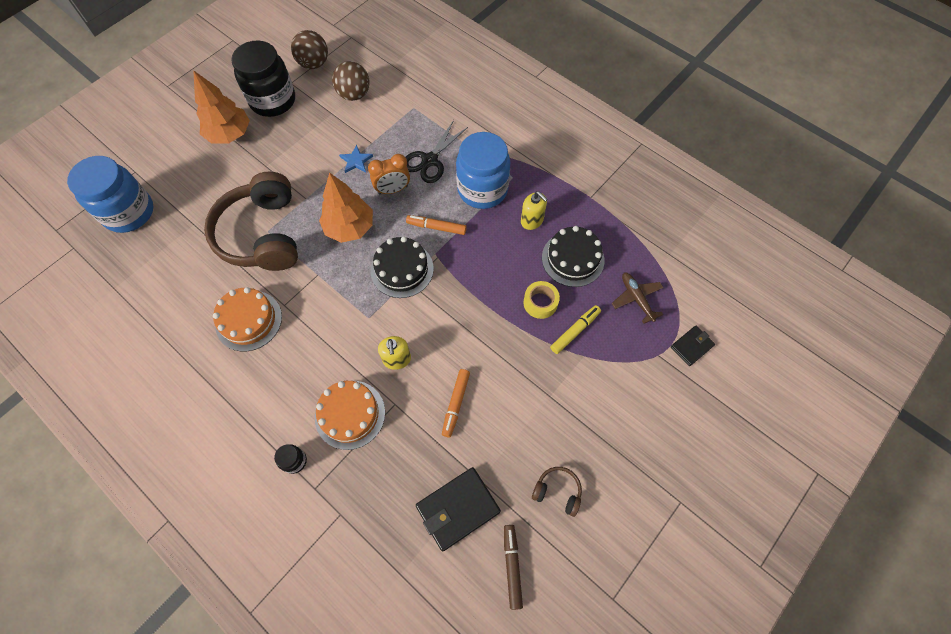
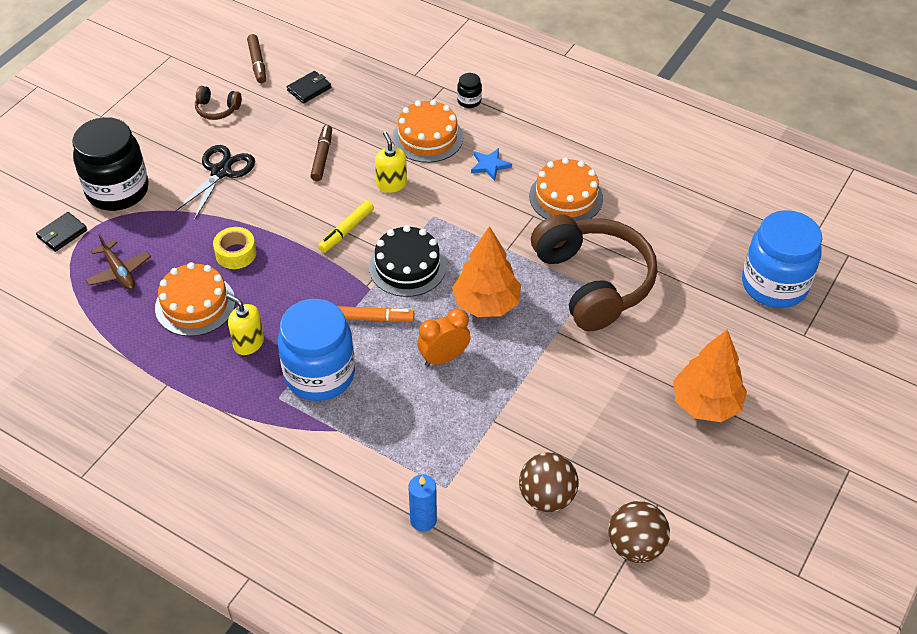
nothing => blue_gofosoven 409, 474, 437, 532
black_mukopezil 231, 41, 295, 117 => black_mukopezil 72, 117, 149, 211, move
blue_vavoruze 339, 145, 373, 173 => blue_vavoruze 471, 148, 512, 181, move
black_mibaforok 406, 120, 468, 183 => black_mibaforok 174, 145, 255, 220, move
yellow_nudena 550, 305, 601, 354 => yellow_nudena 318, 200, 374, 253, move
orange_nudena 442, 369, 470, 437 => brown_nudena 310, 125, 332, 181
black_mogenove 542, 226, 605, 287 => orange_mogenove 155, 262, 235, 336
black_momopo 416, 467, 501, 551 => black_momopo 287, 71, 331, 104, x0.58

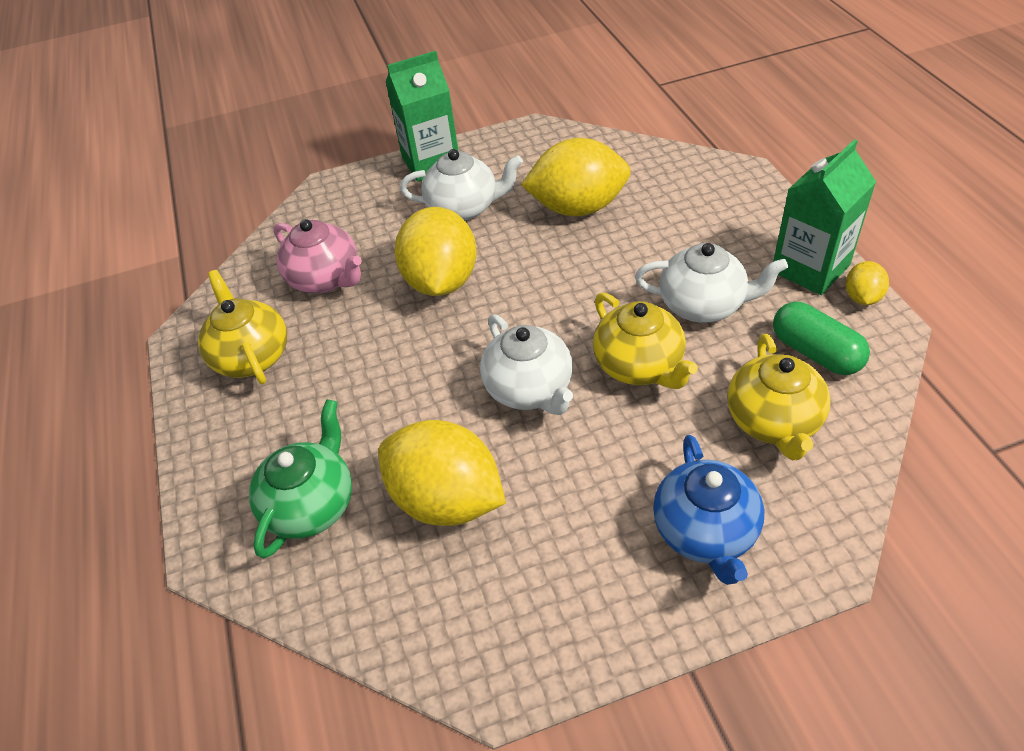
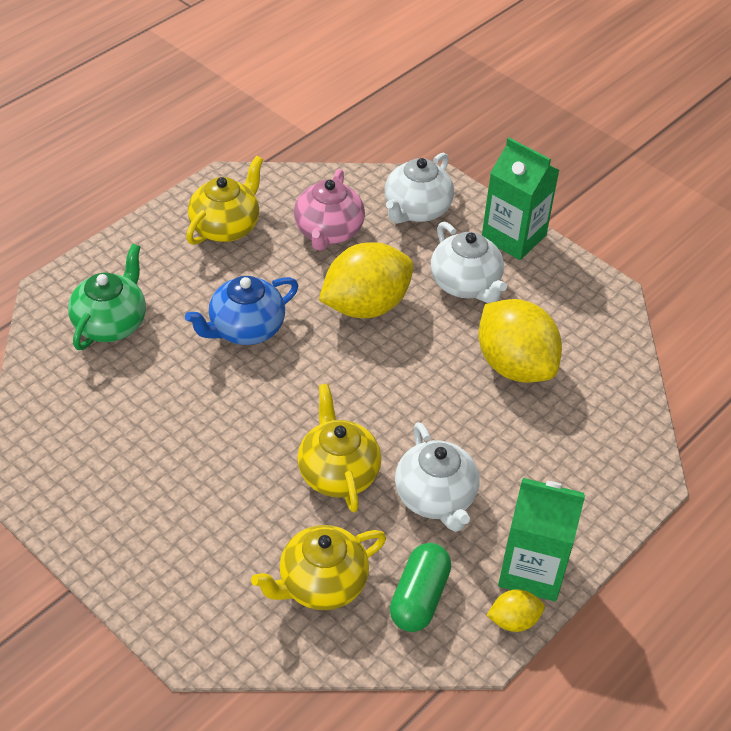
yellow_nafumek 378, 420, 506, 526 => nothing
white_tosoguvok 480, 314, 573, 415 => white_tosoguvok 385, 153, 454, 224, move
blue_tosoguvok 653, 435, 764, 585 => blue_tosoguvok 185, 276, 298, 345, move
green_tosoguvok 249, 399, 352, 558 => green_tosoguvok 68, 244, 146, 350, 60 degrees counterclockwise
yellow_tosoguvok 593, 292, 698, 389 => yellow_tosoguvok 297, 383, 381, 513, 135 degrees clockwise

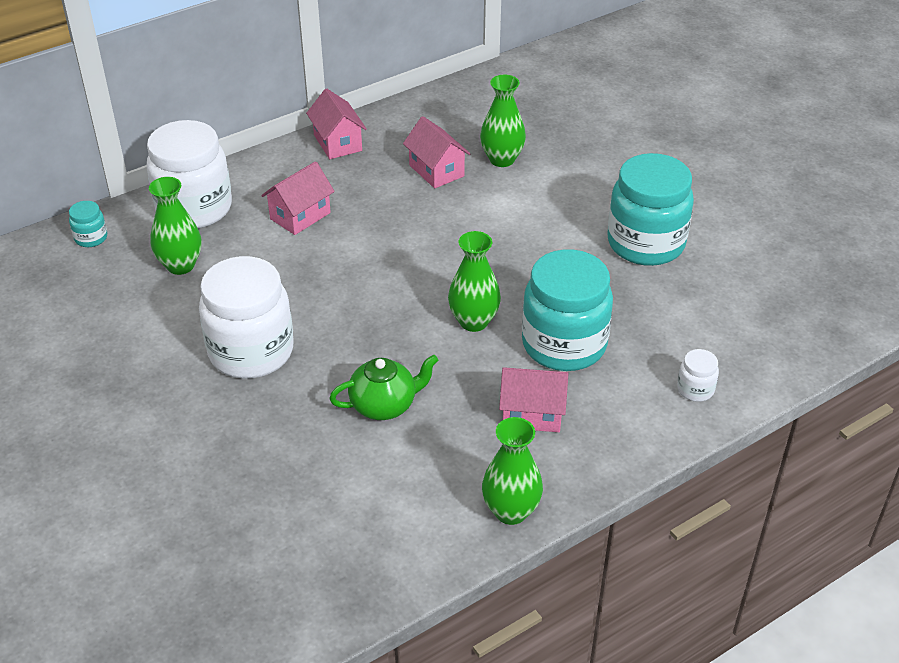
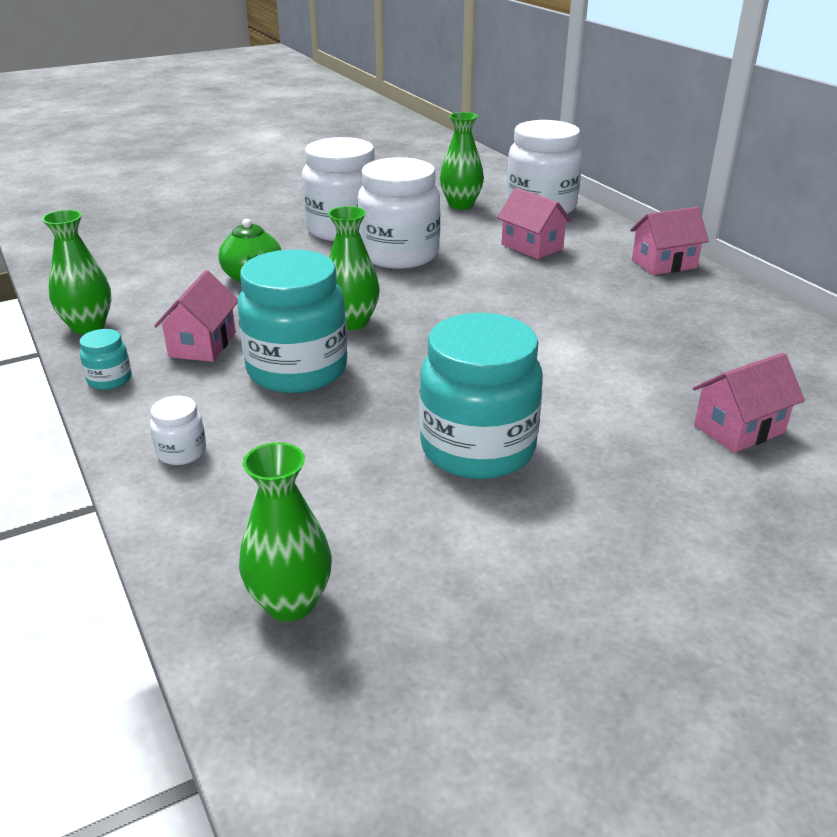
nothing => white_mukopezil 357, 157, 440, 269
turquoise_mukopezil 69, 201, 107, 247 => turquoise_mukopezil 80, 329, 131, 390, move
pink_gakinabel 403, 116, 471, 188 => pink_gakinabel 693, 352, 805, 453, move
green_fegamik 480, 75, 526, 167 => green_fegamik 239, 442, 332, 621, move

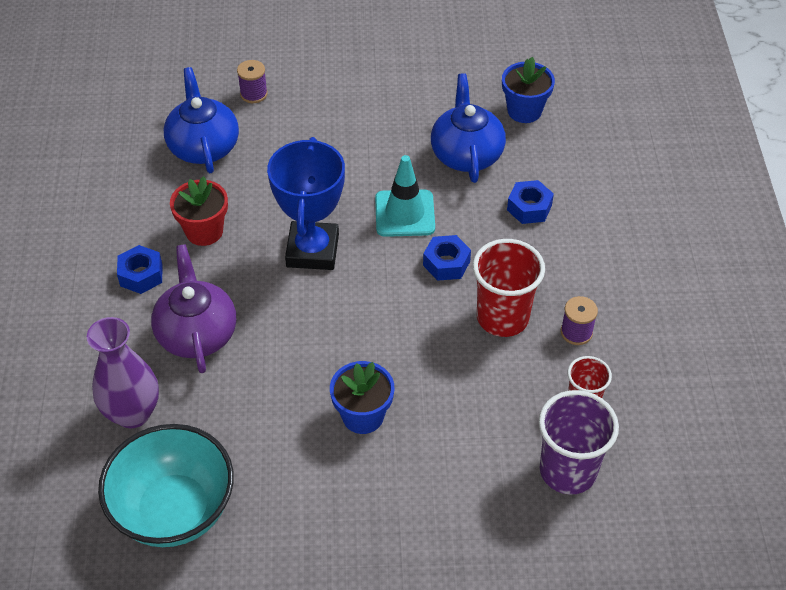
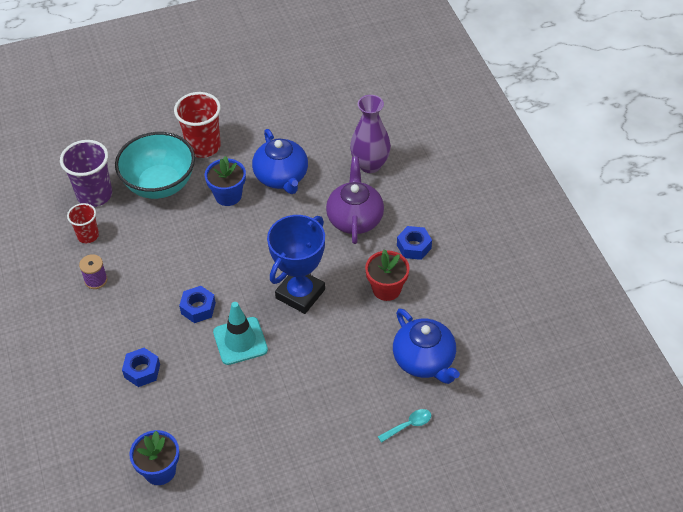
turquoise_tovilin 98, 424, 234, 547 => turquoise_tovilin 115, 132, 195, 199, move
blue_tosoguvok 431, 73, 506, 183 => blue_tosoguvok 252, 129, 308, 194, move
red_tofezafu 473, 239, 545, 337 => red_tofezafu 174, 92, 221, 158, move
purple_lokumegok 237, 60, 268, 103 => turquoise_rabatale 378, 409, 431, 443
purple_tosoguvok 151, 244, 236, 373 => purple_tosoguvok 326, 157, 384, 244, 150 degrees counterclockwise
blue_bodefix 267, 137, 345, 270 => blue_bodefix 267, 215, 325, 314, 45 degrees clockwise

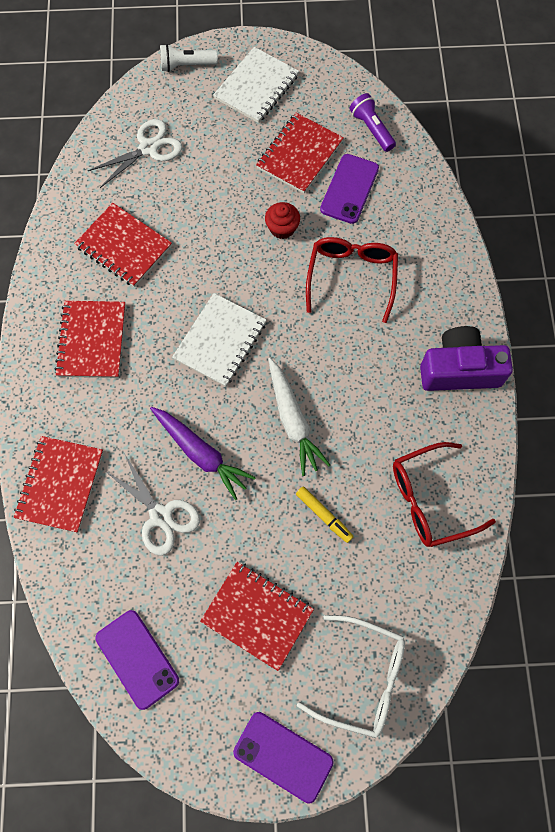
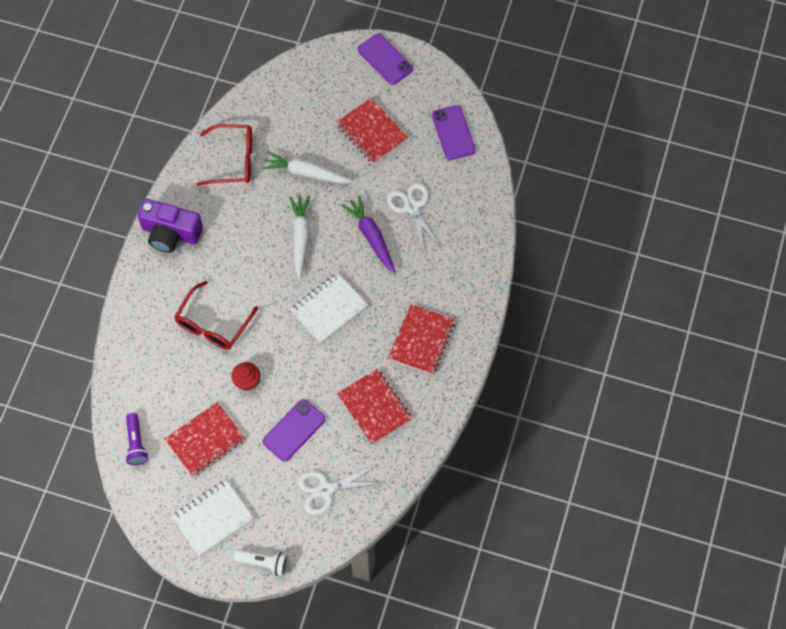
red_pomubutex 14, 436, 103, 533 => nothing
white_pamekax 297, 615, 405, 738 => nothing
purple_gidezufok 320, 154, 379, 224 => purple_gidezufok 262, 399, 325, 461, move
yellow_nudena 296, 486, 354, 543 => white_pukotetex 262, 151, 352, 184

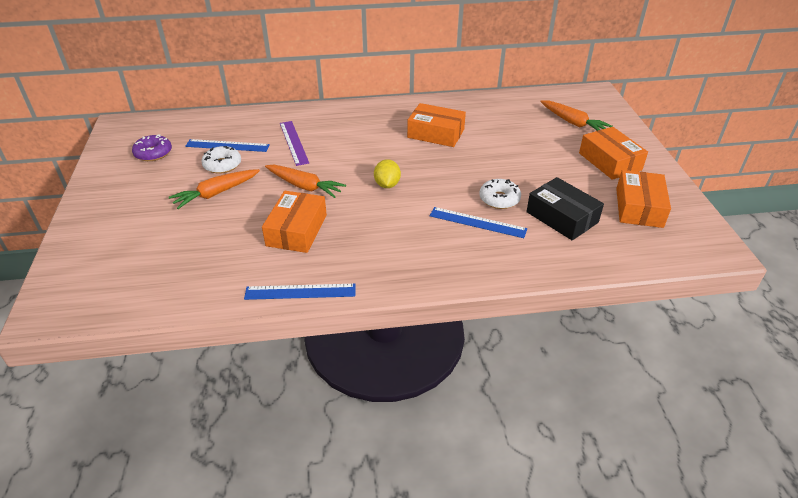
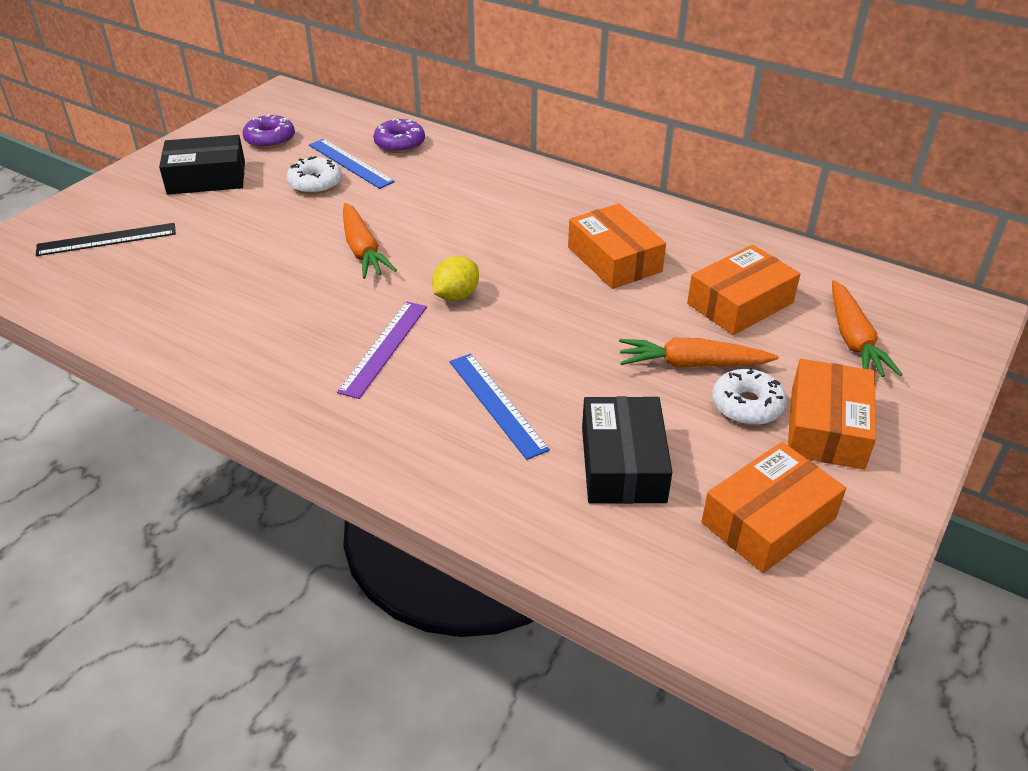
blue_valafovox 244, 284, 356, 300 => nothing
nothing => black_valafovox 36, 223, 176, 256
nothing => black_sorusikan 159, 135, 245, 195
nothing => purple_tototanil 373, 118, 425, 153
orange_pukotetex 169, 169, 260, 209 => orange_pukotetex 619, 338, 779, 368, move
orange_sorusikan 262, 191, 327, 253 => orange_sorusikan 687, 245, 800, 335, move
purple_valafovox 280, 121, 309, 166 => purple_valafovox 337, 301, 427, 399, move
white_tototanil 479, 179, 521, 209 => white_tototanil 712, 369, 787, 425, move

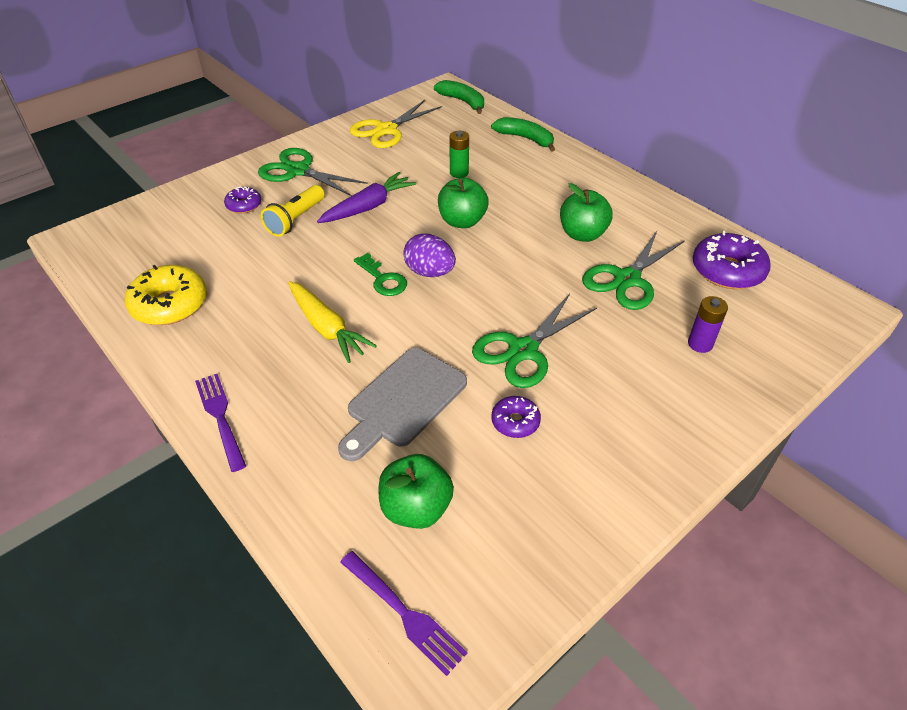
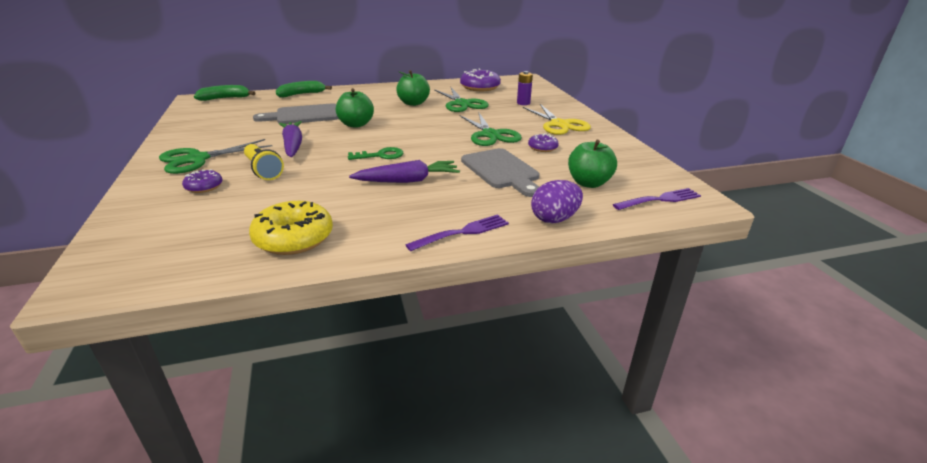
yellow_mibaforok 349, 100, 442, 148 => yellow_mibaforok 523, 104, 591, 135, move
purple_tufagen 403, 234, 456, 277 => purple_tufagen 531, 180, 583, 223, move
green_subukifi 450, 131, 469, 178 => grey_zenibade 253, 103, 339, 124
yellow_pukotetex 288, 281, 377, 363 => purple_pukotetex 349, 160, 460, 183
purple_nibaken 195, 374, 246, 472 => purple_nibaken 405, 214, 509, 251, 150 degrees clockwise

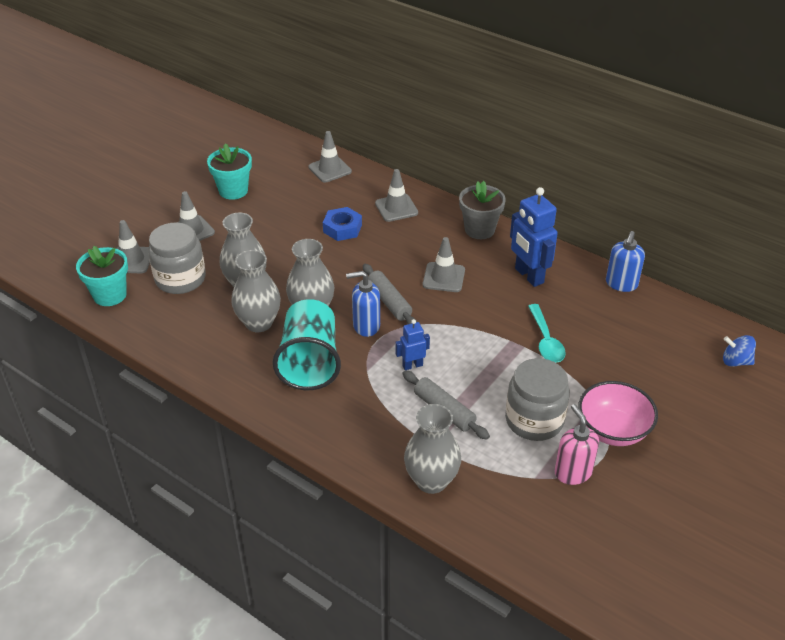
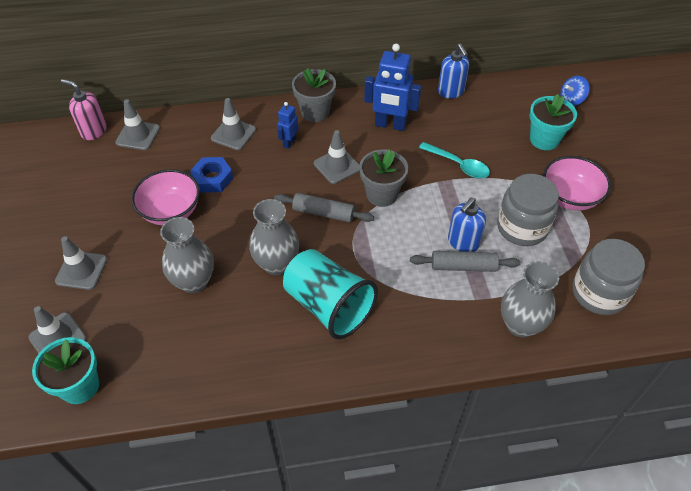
grey_fegamik 231, 250, 281, 332 => nothing
nothing => pink_tovilin 131, 169, 200, 225
nothing => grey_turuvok 359, 149, 408, 207
grey_mukopezil 148, 222, 206, 294 => grey_mukopezil 573, 239, 645, 315, move
turquoise_turuvok 207, 143, 252, 200 => turquoise_turuvok 529, 94, 577, 150, move
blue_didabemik 346, 271, 380, 337 => blue_didabemik 448, 197, 486, 252, move
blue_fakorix 395, 319, 430, 370 => blue_fakorix 277, 102, 299, 149, move
pink_didabemik 555, 404, 599, 485 => pink_didabemik 61, 79, 107, 140, move

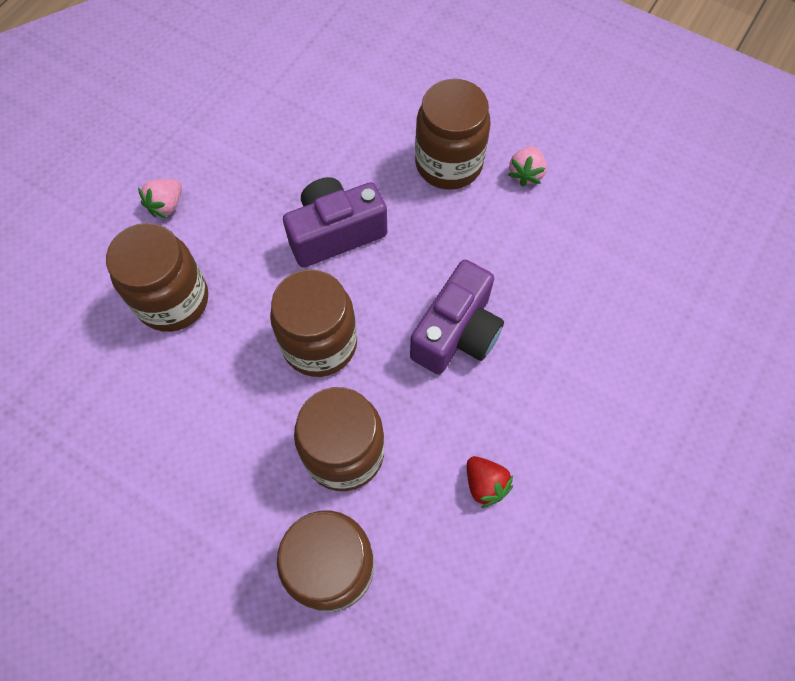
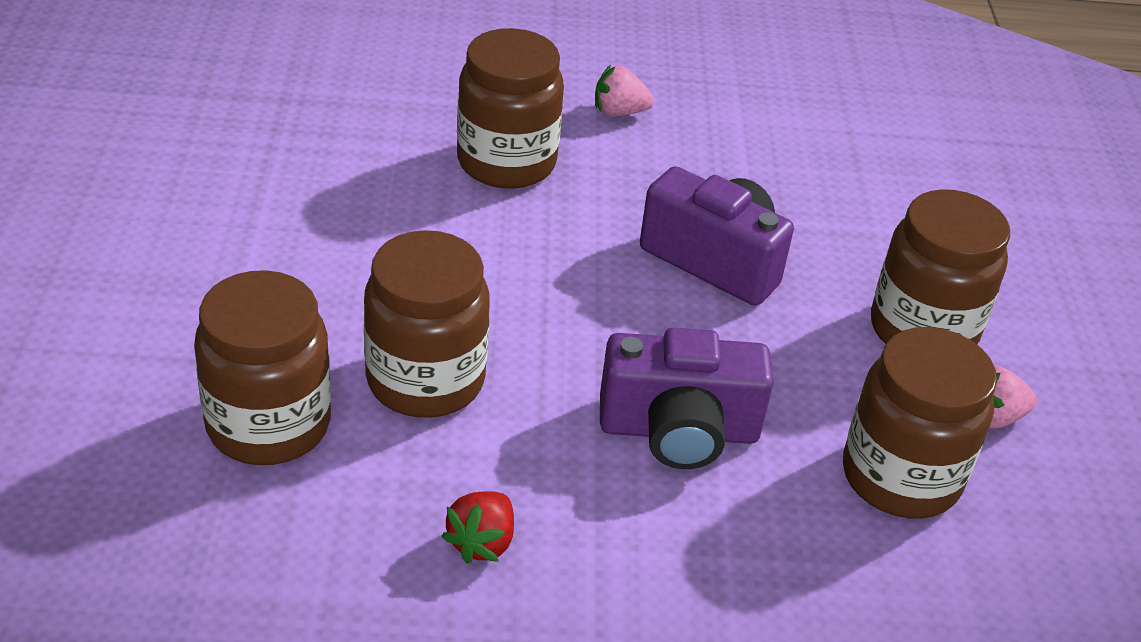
brown_mukopezil 270, 269, 357, 377 => brown_mukopezil 843, 327, 997, 519, move

